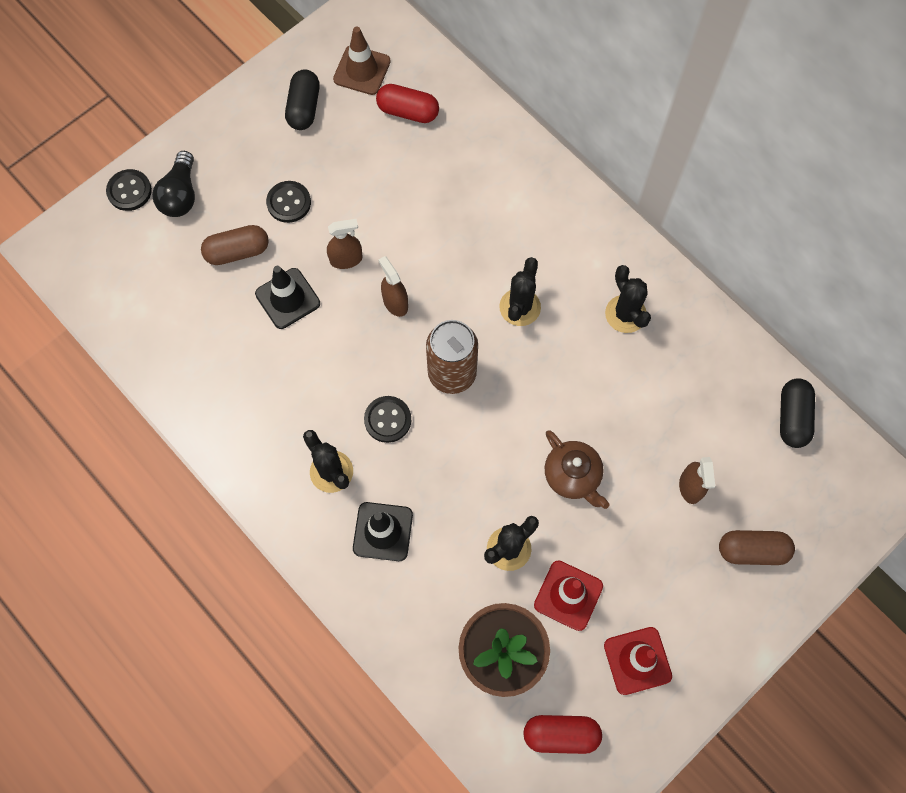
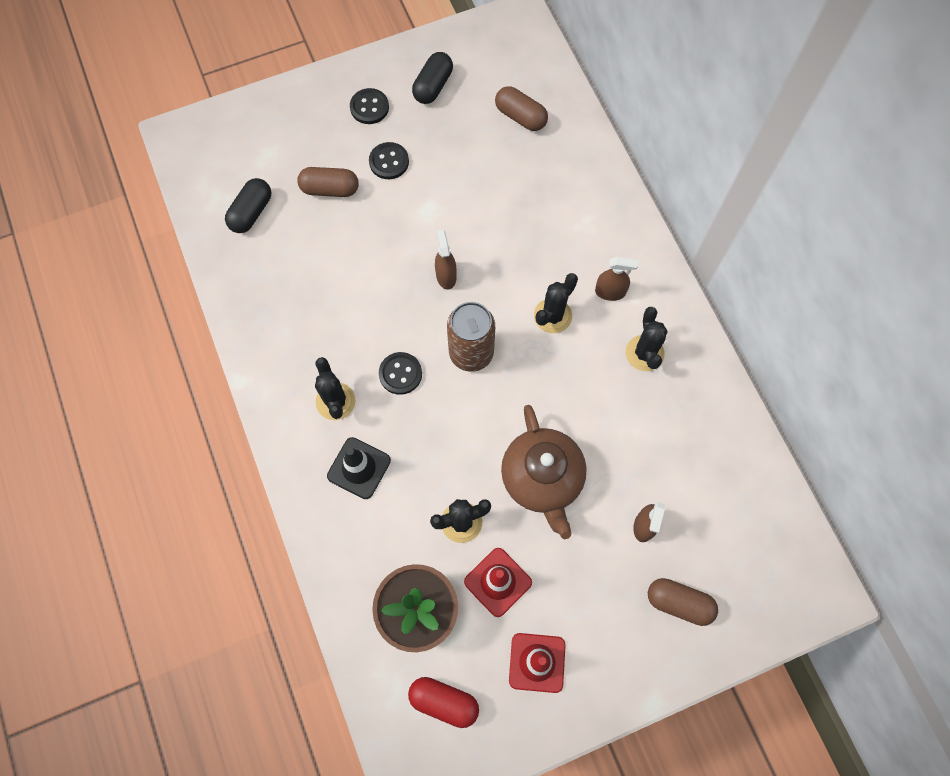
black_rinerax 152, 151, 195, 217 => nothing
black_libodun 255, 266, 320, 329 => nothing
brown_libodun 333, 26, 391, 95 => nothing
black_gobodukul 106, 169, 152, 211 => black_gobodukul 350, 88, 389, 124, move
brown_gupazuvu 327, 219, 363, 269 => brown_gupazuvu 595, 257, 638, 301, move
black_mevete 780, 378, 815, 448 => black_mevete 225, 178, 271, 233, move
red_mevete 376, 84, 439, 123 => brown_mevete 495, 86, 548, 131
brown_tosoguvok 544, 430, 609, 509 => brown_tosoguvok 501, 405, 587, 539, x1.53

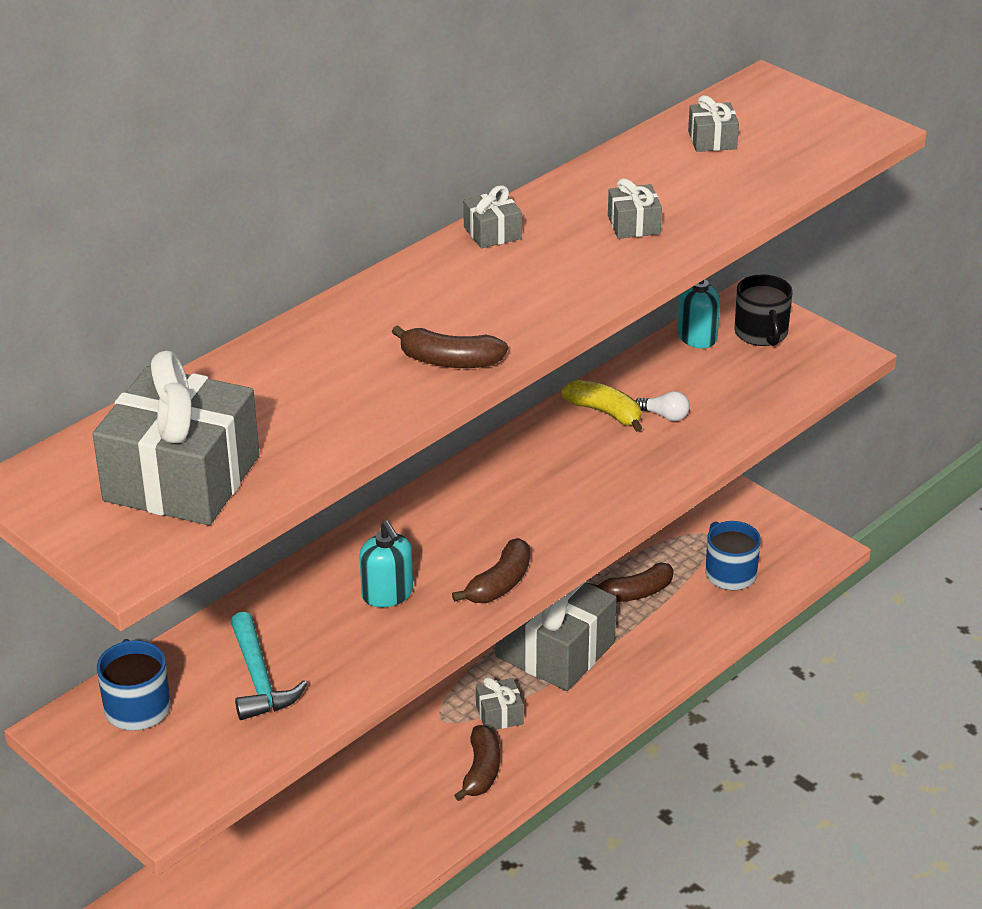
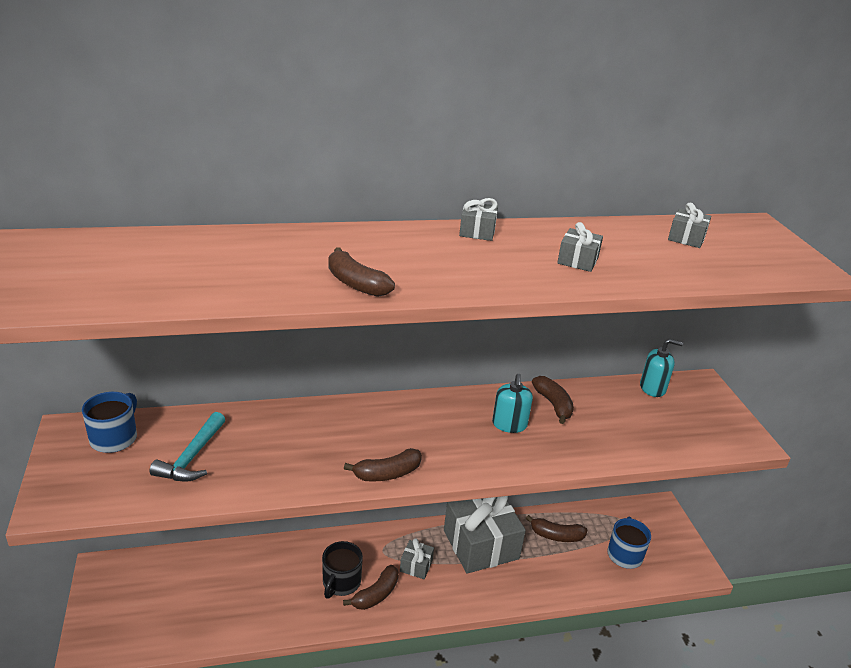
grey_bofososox 93, 351, 259, 525 => nothing
white_rinerax 635, 391, 690, 421 => nothing
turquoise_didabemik 359, 521, 413, 607 => turquoise_didabemik 492, 374, 533, 433, move
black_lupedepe 734, 274, 793, 346 => black_lupedepe 322, 541, 363, 598, move
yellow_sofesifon 561, 380, 642, 432 => brown_sofesifon 532, 376, 574, 424

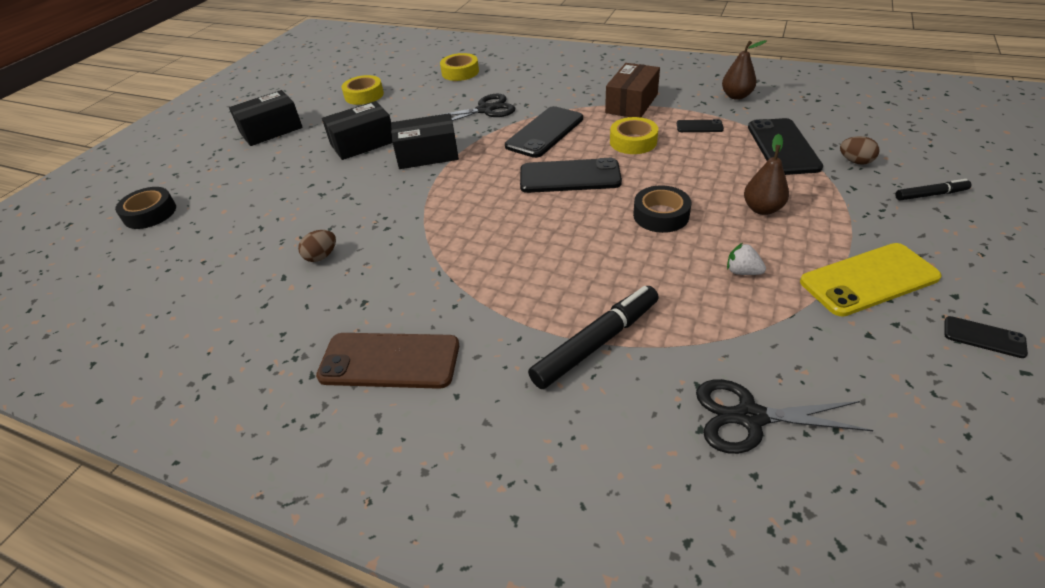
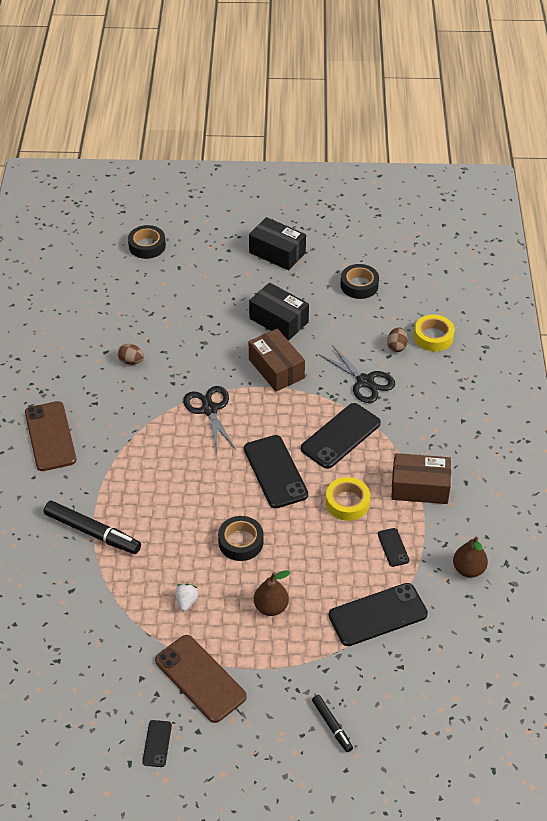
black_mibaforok 696, 379, 874, 454 => black_mibaforok 183, 386, 236, 451, move
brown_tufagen 840, 136, 879, 165 => brown_tufagen 387, 327, 408, 352, move
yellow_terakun 341, 75, 384, 105 => black_terakun 340, 264, 379, 299
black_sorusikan 391, 113, 459, 169 => brown_sorusikan 249, 329, 305, 391
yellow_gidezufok 800, 243, 942, 317 => brown_gidezufok 155, 635, 247, 723
black_gidezufok 505, 106, 583, 158 => black_gidezufok 301, 403, 381, 469, 60 degrees counterclockwise

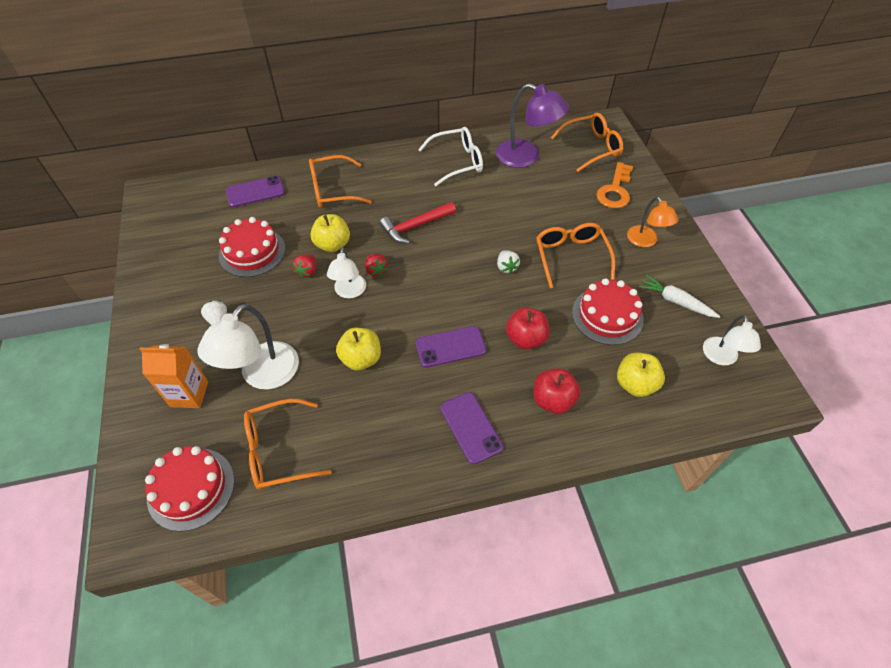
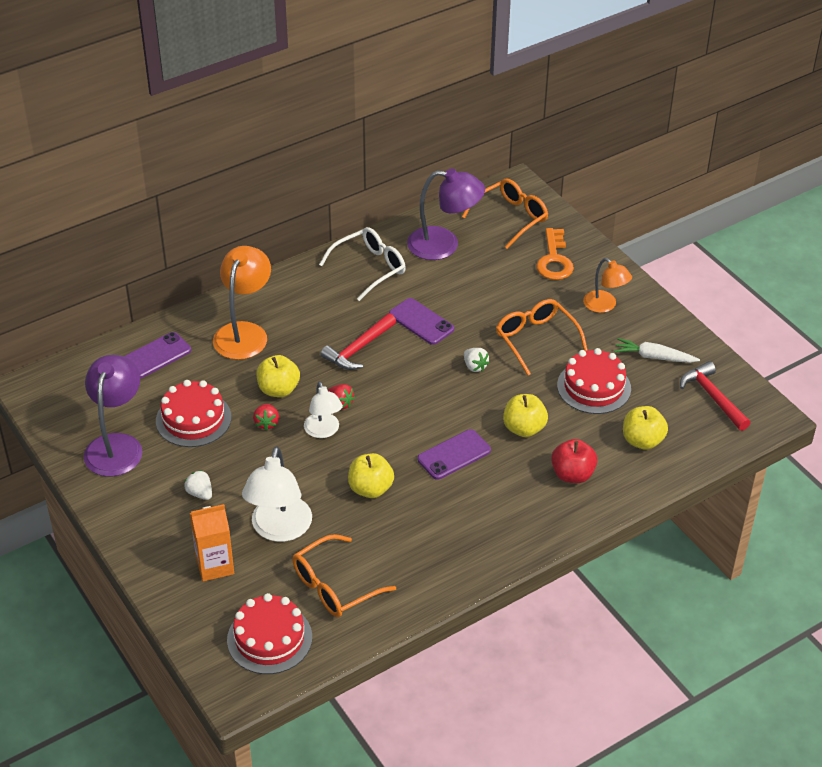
nothing => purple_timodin 84, 355, 143, 476
purple_gidezufok 440, 392, 503, 465 => purple_gidezufok 389, 298, 454, 345, move
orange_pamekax 309, 155, 372, 208 => orange_timodin 213, 246, 271, 360
white_timodin 703, 315, 761, 366 => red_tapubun 680, 361, 751, 431
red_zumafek 506, 307, 549, 350 => yellow_zumafek 503, 394, 548, 437

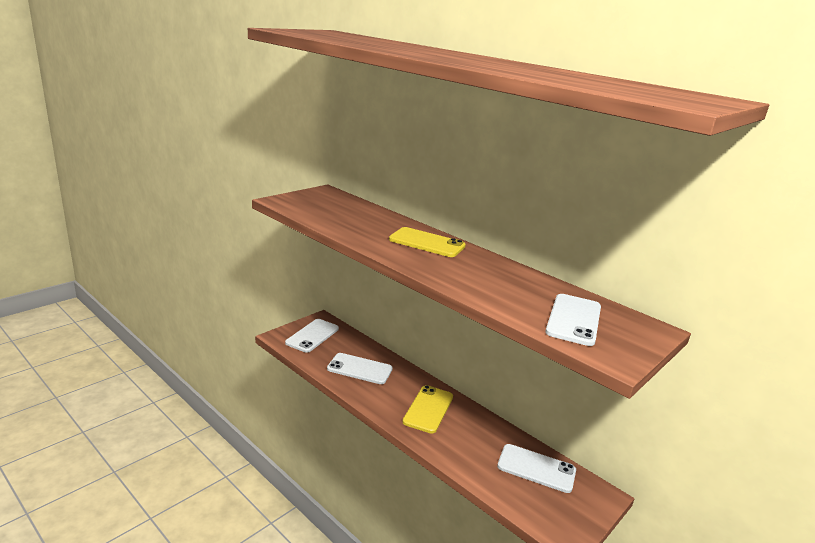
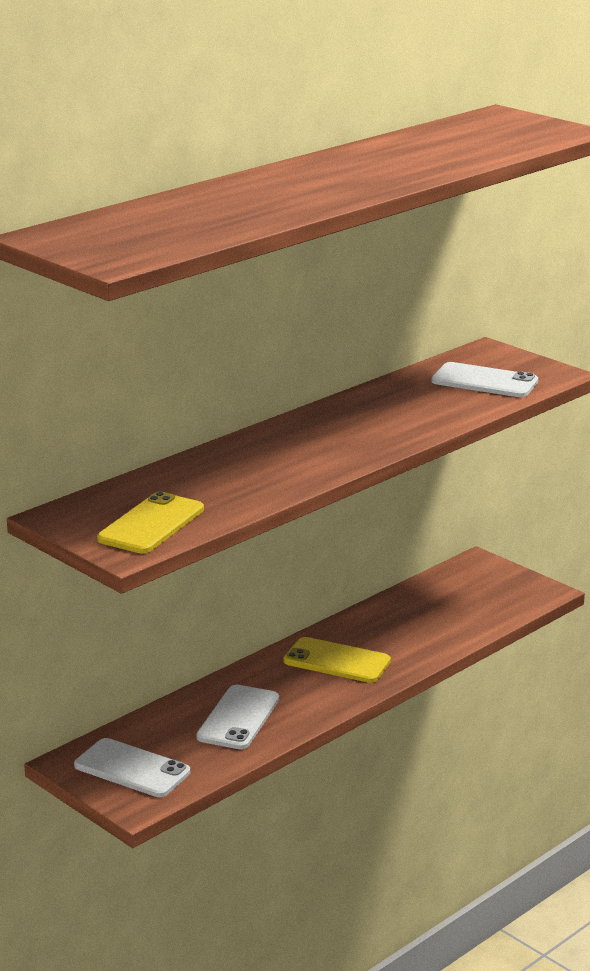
white_gidezufok 497, 444, 576, 493 => nothing
yellow_gidezufok 389, 227, 466, 257 => yellow_gidezufok 97, 491, 204, 553, move

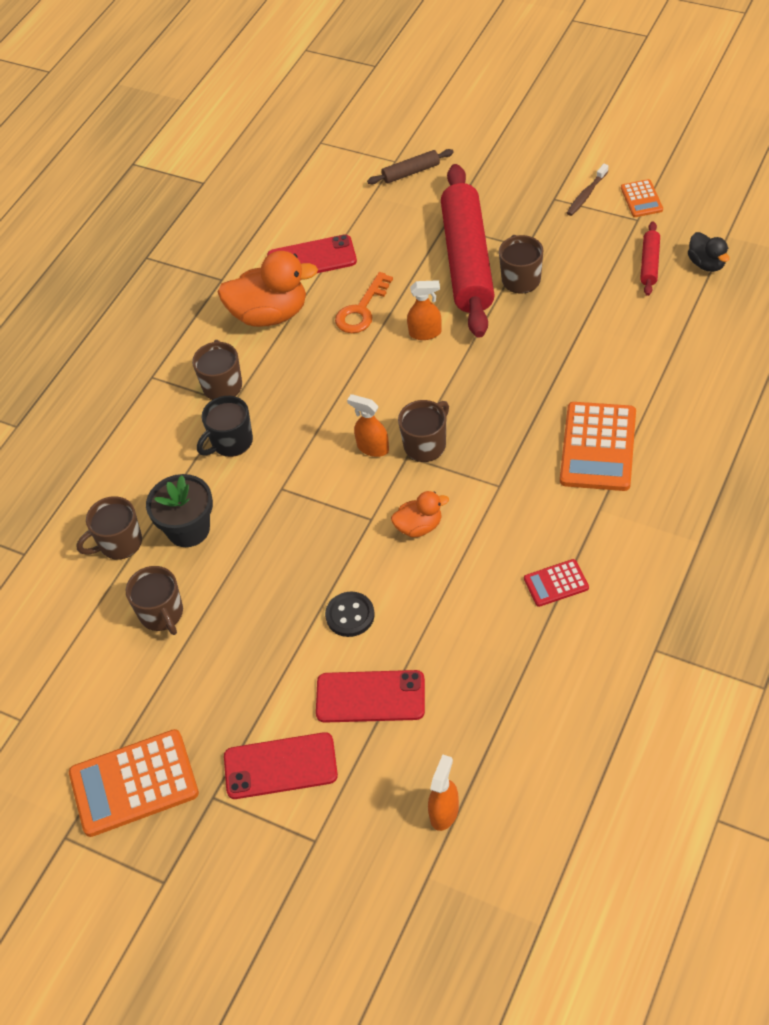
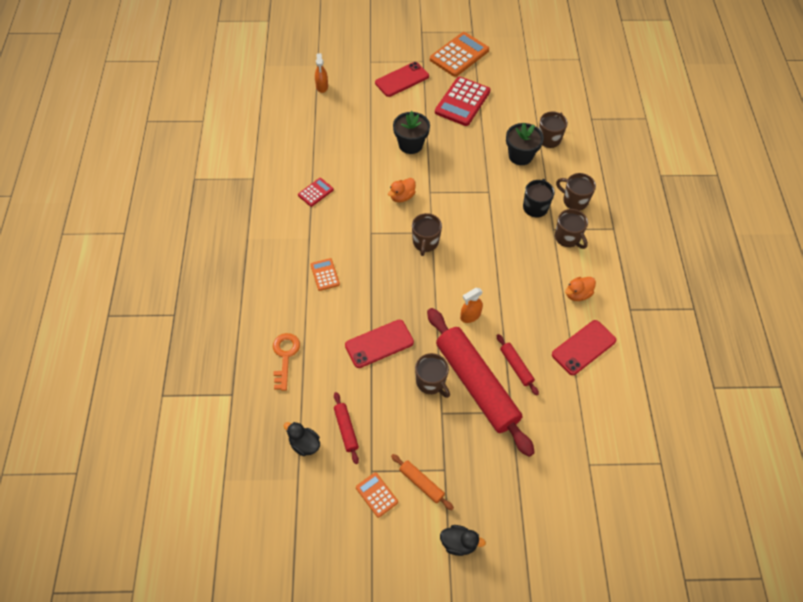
orange_gupazuvu 347, 394, 389, 457 => nothing
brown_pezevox 367, 149, 454, 184 => nothing
nothing => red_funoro 435, 76, 491, 126
nothing => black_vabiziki 440, 525, 486, 556
nothing => red_pezevox 497, 334, 539, 396
brown_lupedepe 126, 566, 183, 635 => brown_lupedepe 556, 173, 596, 211, move
red_gidezufok 316, 670, 425, 723 => red_gidezufok 345, 320, 414, 368, move
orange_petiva 335, 272, 393, 333 => orange_petiva 273, 333, 300, 391, move
black_gobodukul 325, 592, 375, 637 => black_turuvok 393, 111, 430, 154
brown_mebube 567, 164, 608, 216 => orange_pezevox 391, 454, 454, 510
orange_vabiziki 217, 251, 318, 327 => orange_vabiziki 565, 277, 596, 301, x0.53
orange_funoro 560, 402, 636, 491 => orange_funoro 311, 258, 340, 291, x0.51

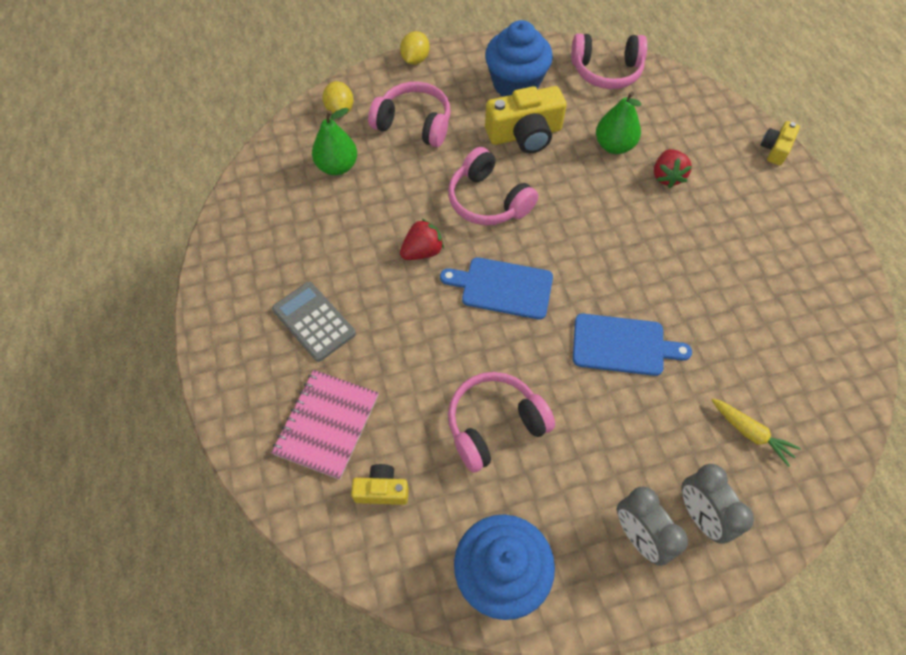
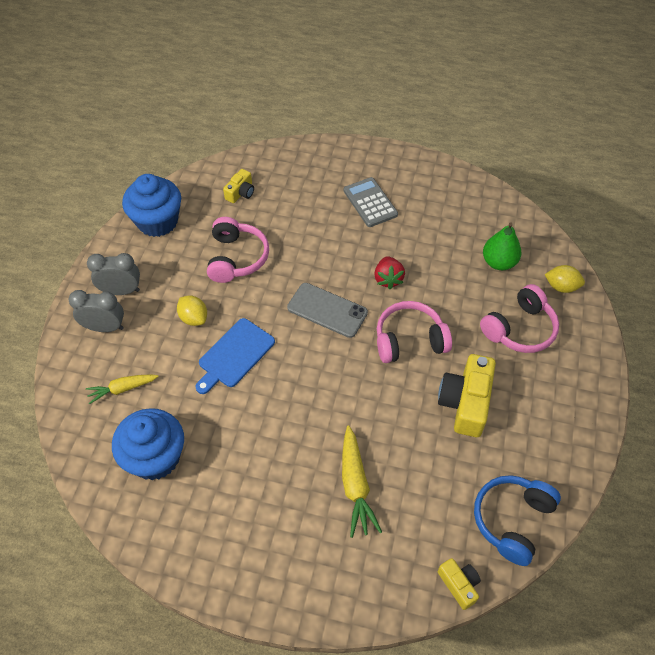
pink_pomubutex 271, 370, 379, 480 => nothing
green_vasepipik 596, 92, 642, 154 => nothing
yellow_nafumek 400, 31, 430, 65 => yellow_nafumek 177, 296, 207, 326, move
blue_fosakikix 485, 20, 553, 96 => blue_fosakikix 112, 408, 184, 480, move
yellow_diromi 761, 121, 800, 166 => yellow_diromi 438, 558, 481, 610, move
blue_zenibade 440, 257, 553, 320 => grey_gidezufok 287, 283, 368, 338
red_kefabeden 654, 149, 692, 188 => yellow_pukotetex 342, 425, 382, 538
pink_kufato 571, 33, 647, 89 => blue_kufato 474, 475, 561, 566
grey_funoro 272, 282, 356, 362 => grey_funoro 344, 177, 398, 227, 105 degrees counterclockwise

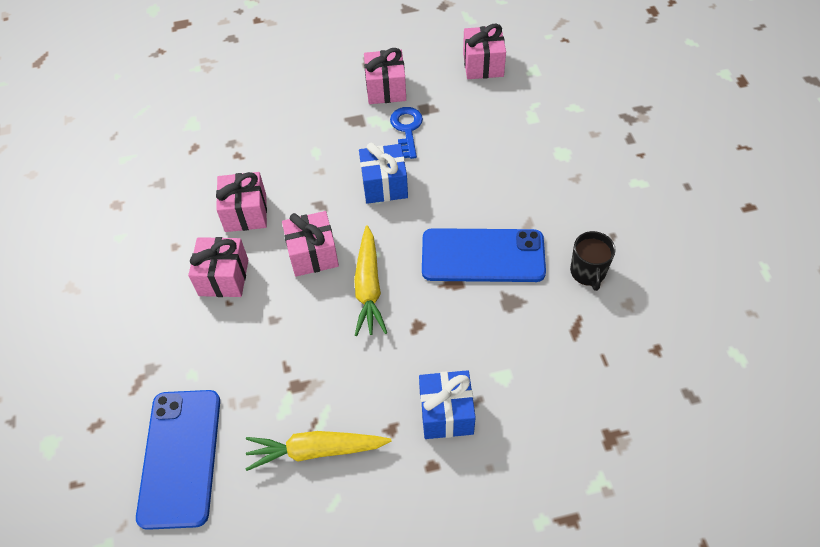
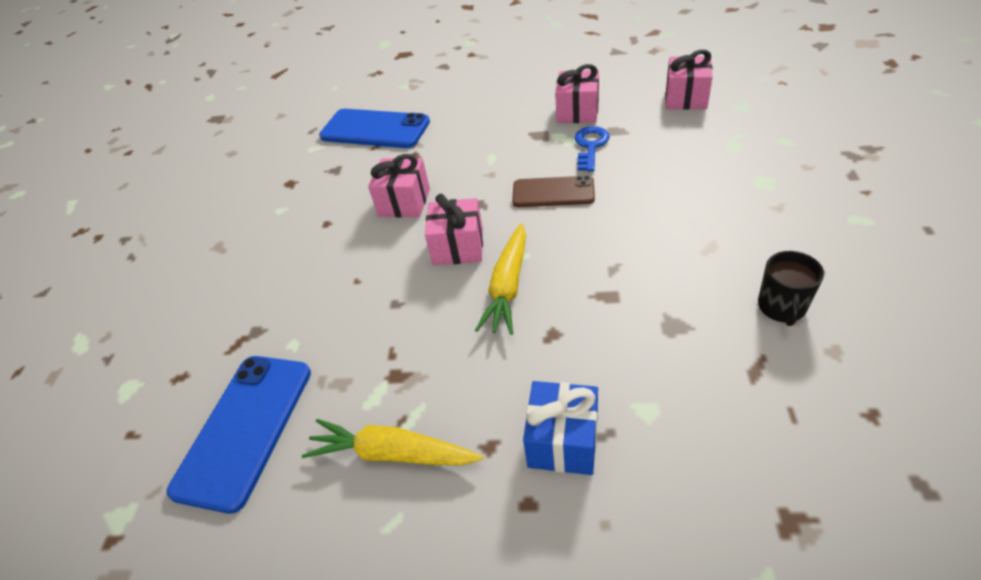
pink_bofososox 188, 237, 248, 297 => nothing
blue_gidezufok 422, 228, 546, 282 => blue_gidezufok 319, 109, 430, 148, move
blue_bofososox 359, 143, 408, 204 => brown_gidezufok 512, 175, 595, 207

